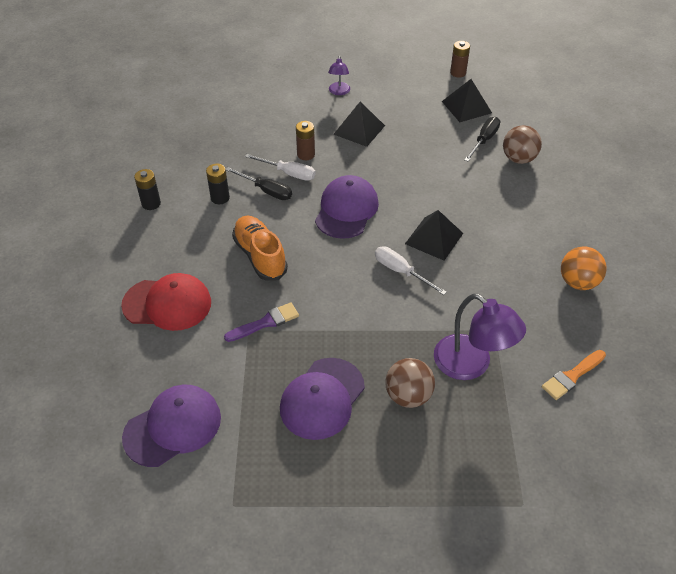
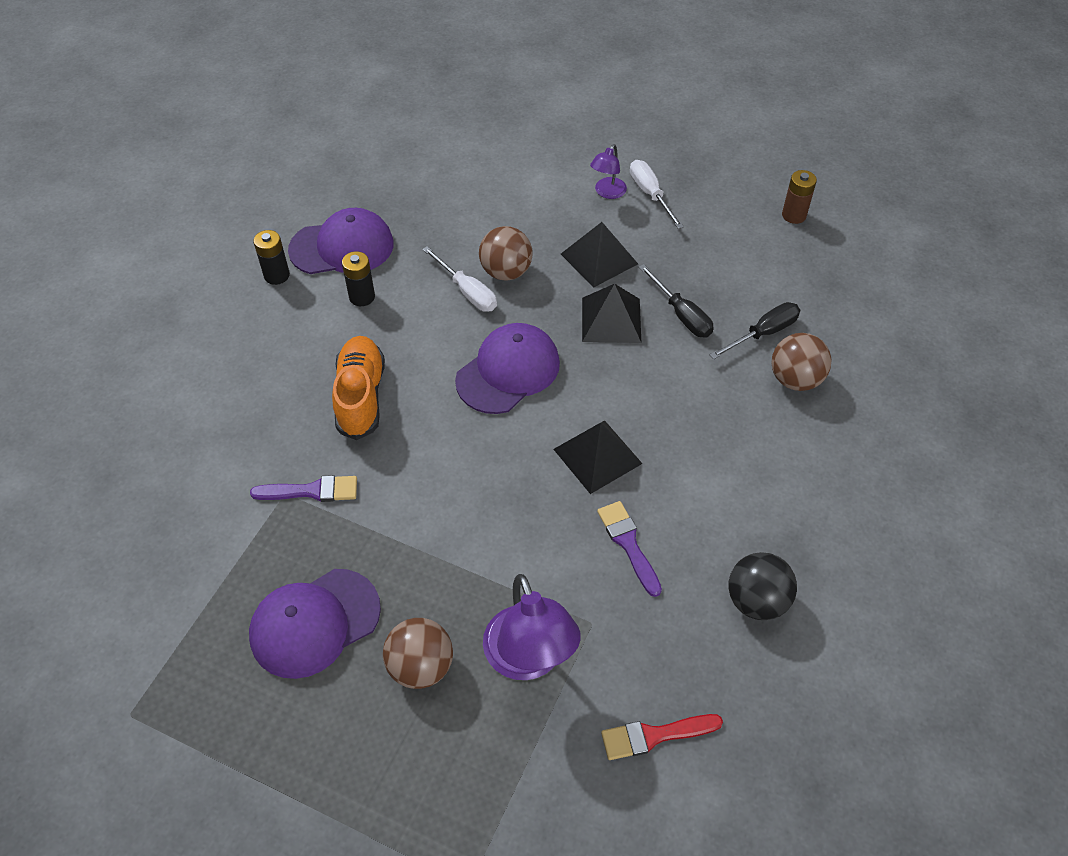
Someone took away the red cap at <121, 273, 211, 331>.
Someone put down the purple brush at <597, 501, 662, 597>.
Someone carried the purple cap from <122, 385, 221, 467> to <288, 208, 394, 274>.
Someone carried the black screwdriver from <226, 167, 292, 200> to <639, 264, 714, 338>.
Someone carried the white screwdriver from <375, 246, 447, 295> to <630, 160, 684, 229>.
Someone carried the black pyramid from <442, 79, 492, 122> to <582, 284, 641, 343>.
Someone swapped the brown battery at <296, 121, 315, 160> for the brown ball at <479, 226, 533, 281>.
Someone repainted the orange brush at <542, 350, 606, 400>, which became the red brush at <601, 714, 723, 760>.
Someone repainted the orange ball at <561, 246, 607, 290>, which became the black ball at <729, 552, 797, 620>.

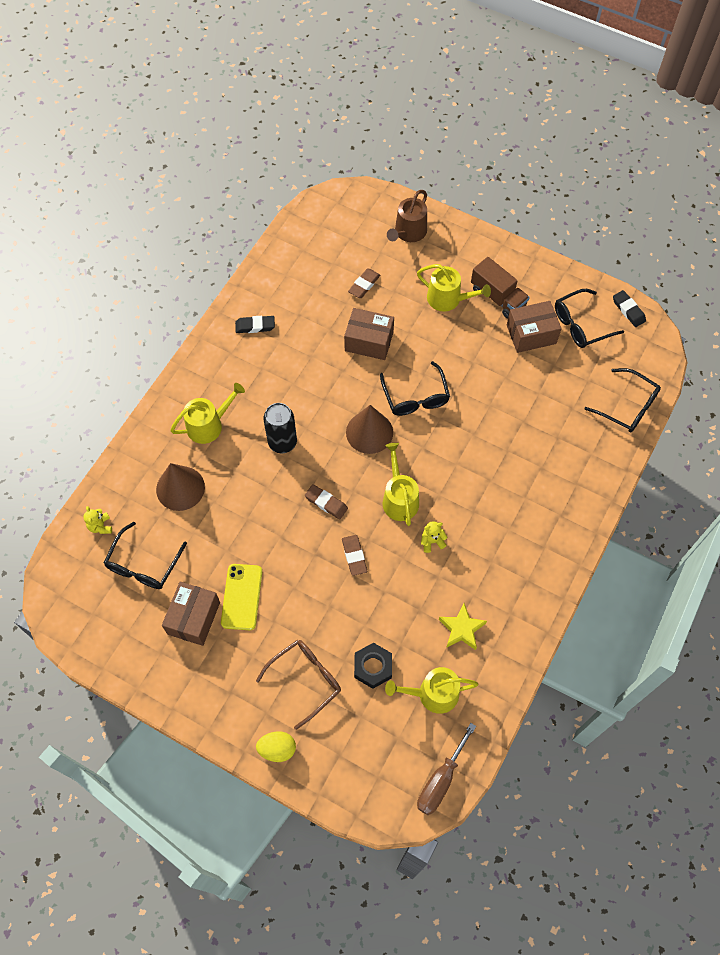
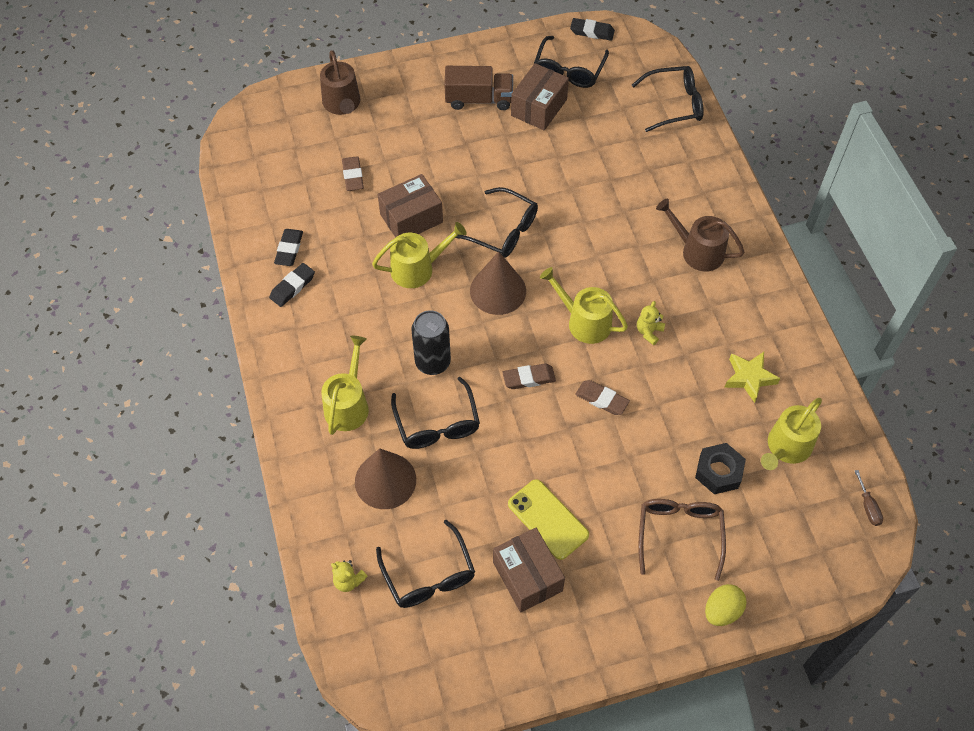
Someone put down the black eraser at <274, 229, 303, 266>.
Someone put down the black glasses at <391, 377, 480, 449>.
Someone put down the brown watering can at <656, 199, 745, 272>.
Someone carried the yellow watering can from <417, 264, 491, 312> to <372, 222, 467, 288>.
Someone scaled the brown screwdriver at <417, 723, 476, 815> by 0.53.

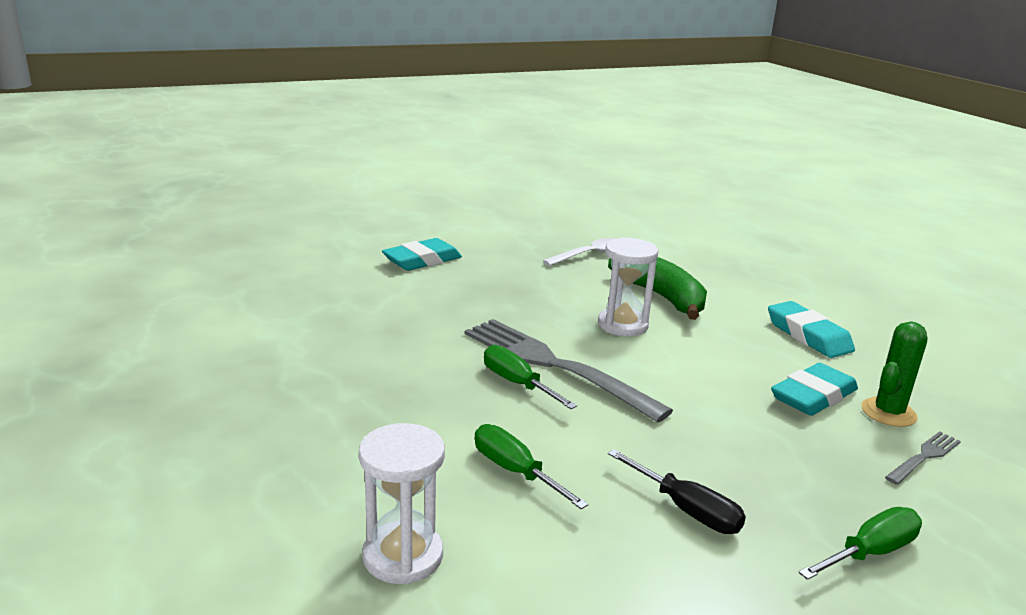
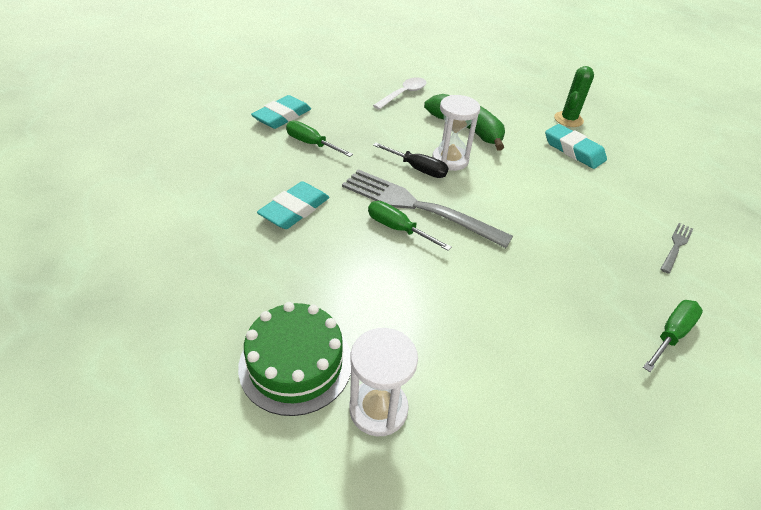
Someone put down the green cake at <238, 302, 351, 416>.
Someone carried the green screwdriver from <475, 424, 589, 509> to <286, 121, 353, 157>.
Someone carried the black screwdriver from <608, 449, 746, 534> to <373, 142, 449, 178>.
Someone carried the turquoise eraser from <771, 363, 858, 416> to <257, 181, 329, 229>.
Someone carried the green cactus from <861, 321, 927, 427> to <554, 66, 594, 127>.

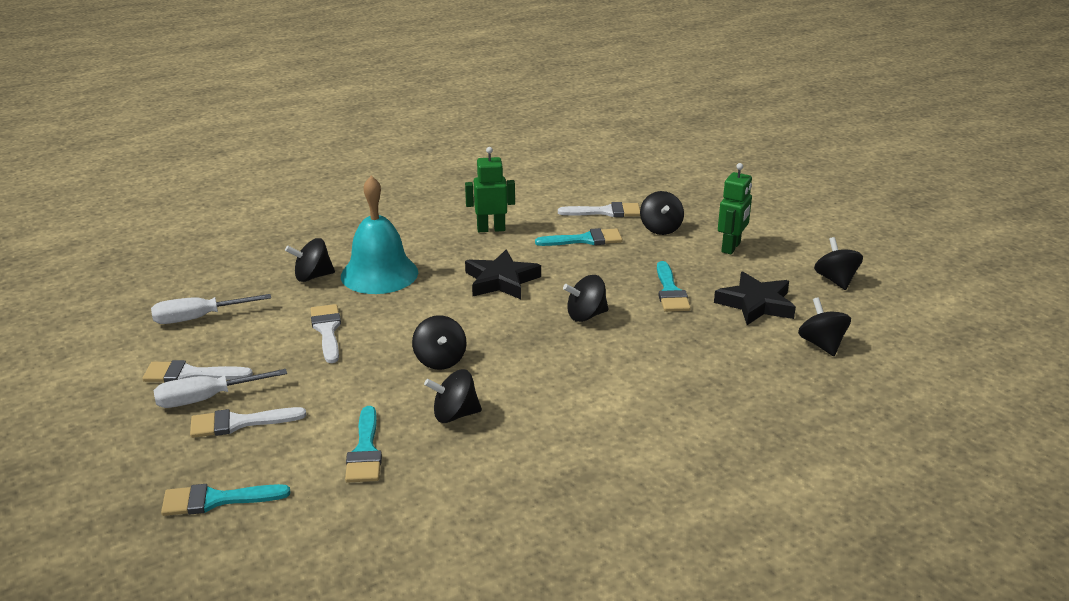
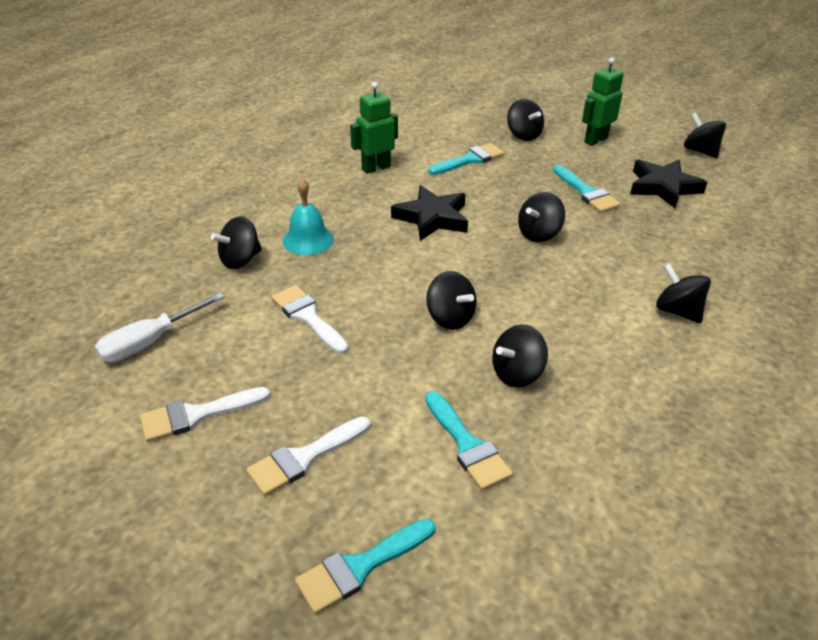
Someone took away the white screwdriver at <153, 369, 287, 408>.
Someone took away the white brush at <558, 202, 640, 217>.
Someone carried the black spinning top from <798, 297, 851, 356> to <656, 263, 711, 323>.
Someone rotated the green robot at <718, 163, 752, 254> by 135 degrees counterclockwise.
Someone scaled the turquoise bell at <341, 176, 418, 294> by 0.61.

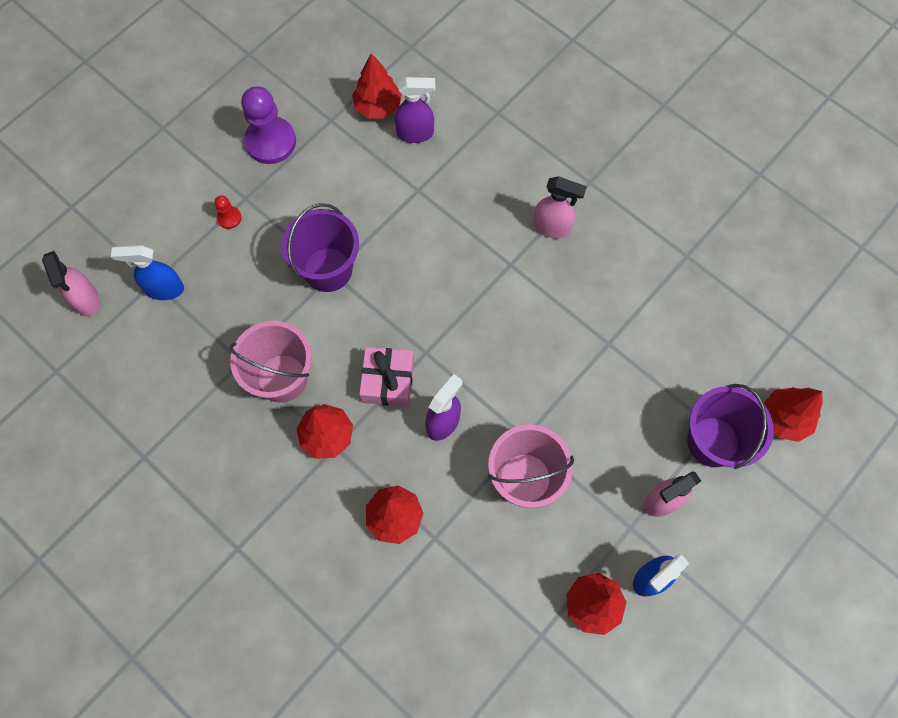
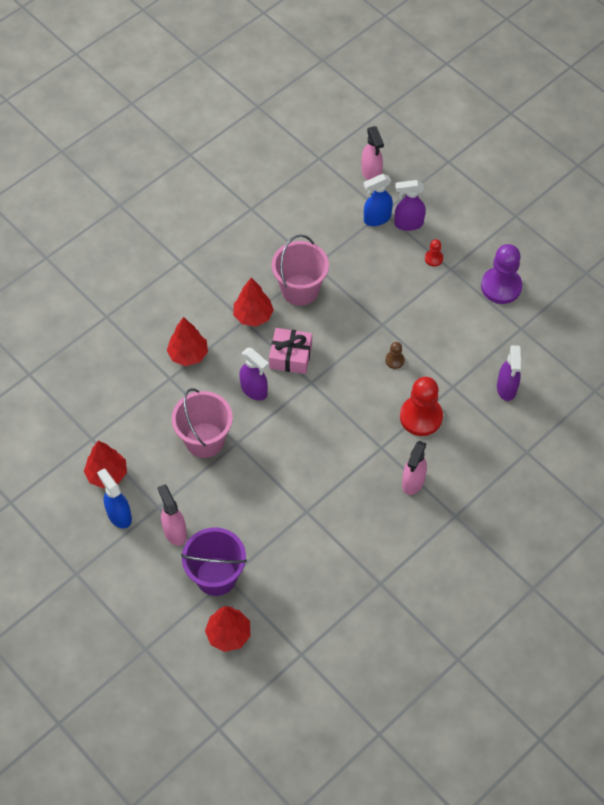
Someone took away the purple bucket at <281, 203, 359, 292>.
Someone took away the red tree at <352, 53, 401, 119>.
Someone put down the brown pawn at <385, 342, 405, 369>.
Someone put down the purple spray bottle at <394, 180, 426, 231>.
Someone put down the red pawn at <400, 377, 443, 436>.
Someone rotated the pink spray bottle at <42, 251, 100, 317> by 90 degrees counterclockwise.
Someone rotated the blue spray bottle at <111, 245, 184, 300> by 120 degrees counterclockwise.

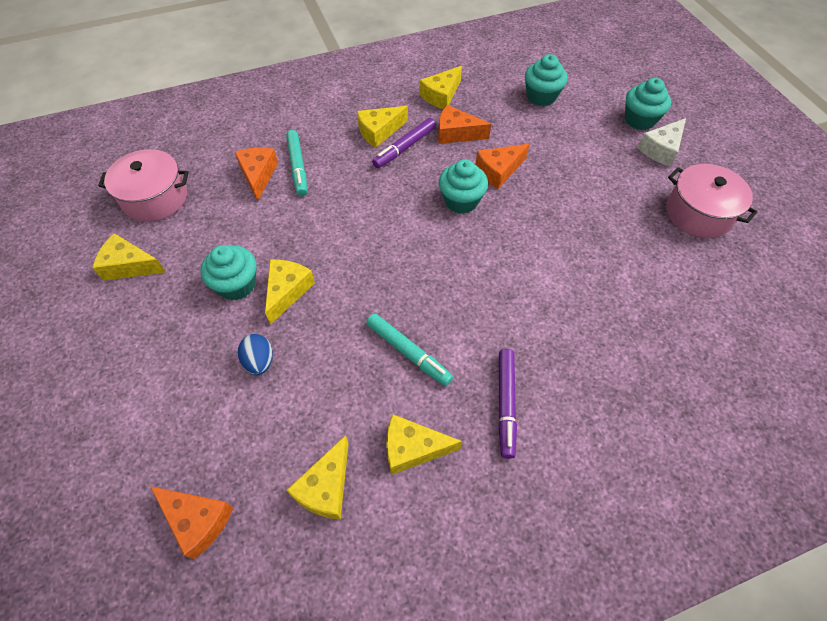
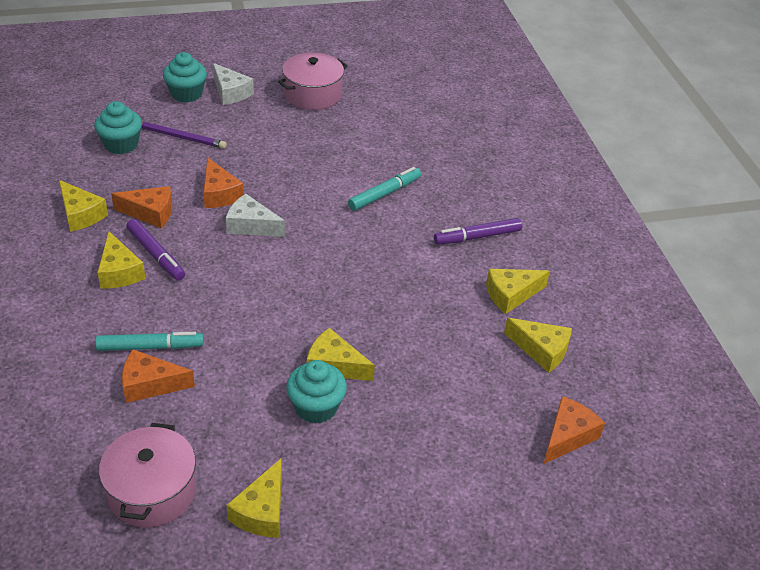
Someone took away the blue egg at <238, 334, 273, 375>.
Someone put down the purple pencil at <141, 121, 226, 149>.
Someone carried the turquoise marker from <366, 313, 453, 386> to <348, 167, 421, 211>.
Someone swapped the turquoise cupcake at <439, 159, 488, 214> for the white cheese at <226, 194, 286, 237>.
Someone rotated the yellow cheese at <386, 414, 462, 475> by 60 degrees clockwise.
Someone rotated the orange cheese at <438, 105, 491, 144> by 105 degrees counterclockwise.
Someone rotated the purple marker at <498, 349, 517, 459> by 150 degrees clockwise.

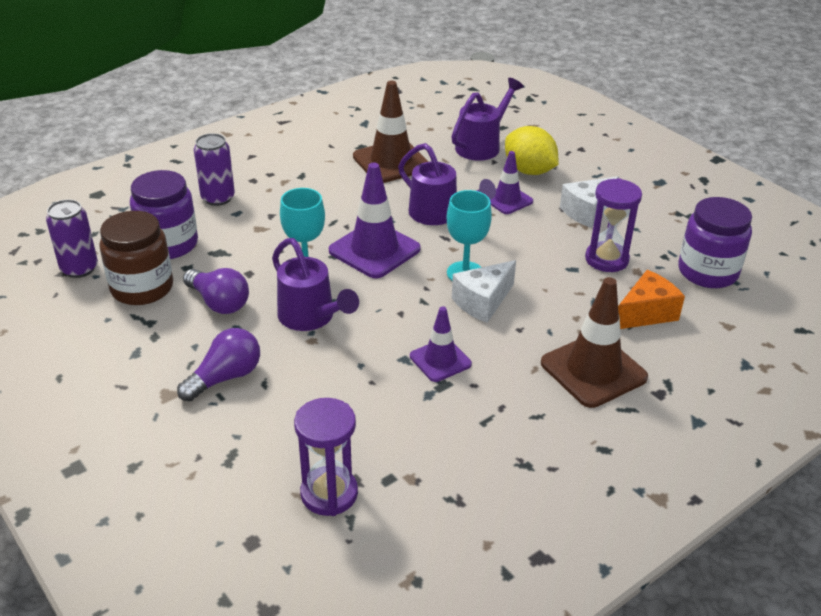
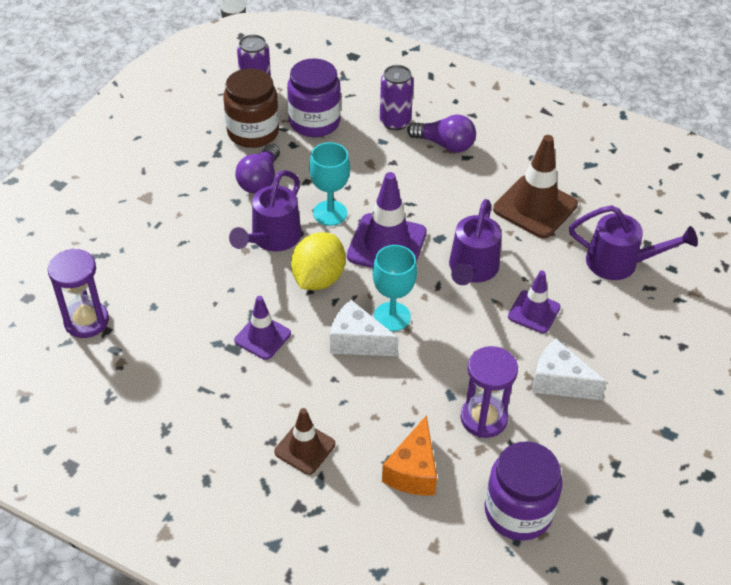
Someone carried the purple light bulb from <177, 328, 260, 402> to <407, 114, 476, 153>.
Someone carried the yellow lemon from <505, 126, 559, 175> to <291, 232, 346, 290>.
Someone rotated the orange cheese at <618, 270, 685, 329> by 75 degrees clockwise.
Someone scaled the brown traffic cone at <541, 277, 648, 408> by 0.60.

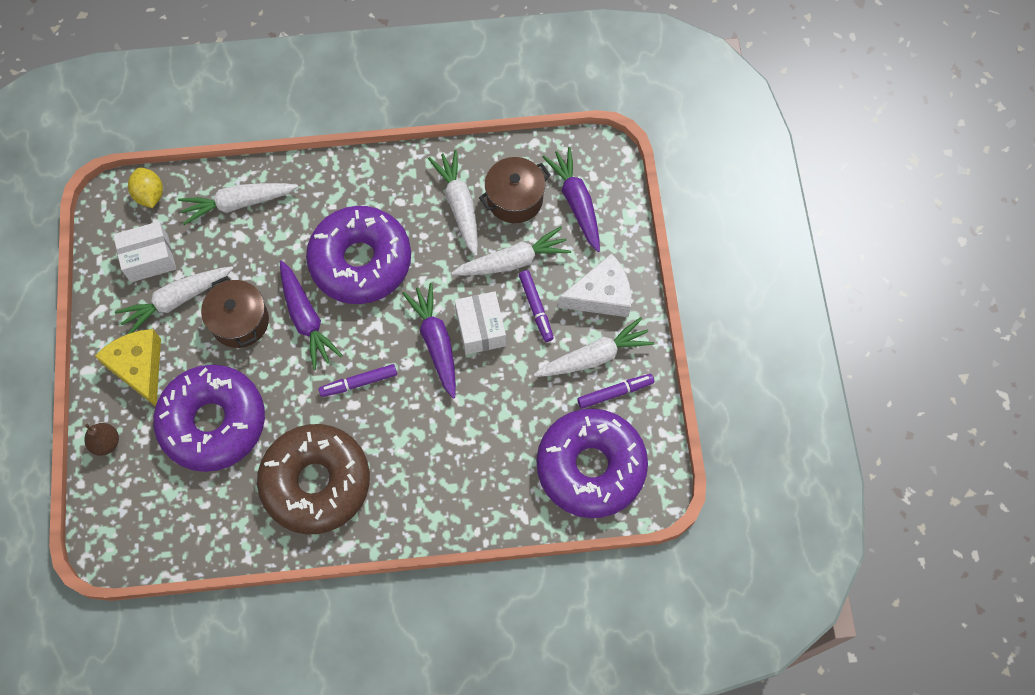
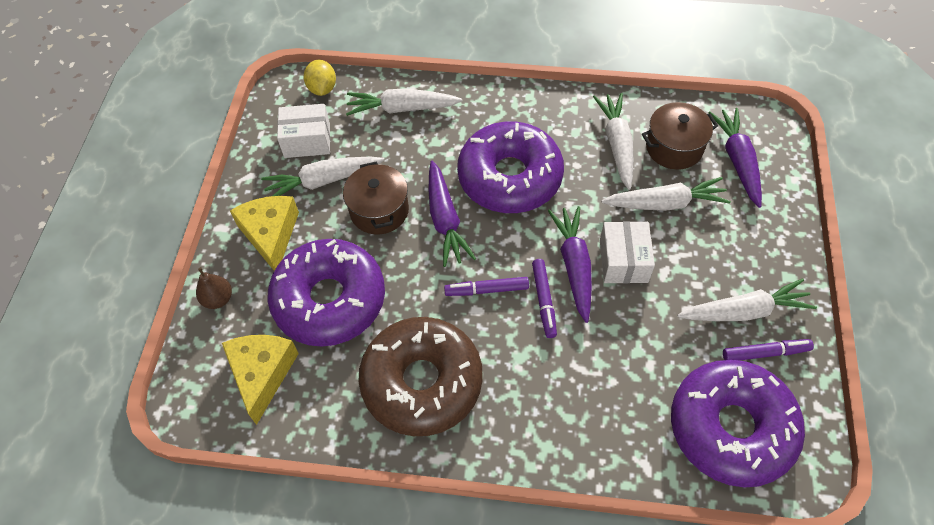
Someone took away the white cheese at <558, 253, 631, 317>.
Someone put down the yellow cheese at <222, 335, 299, 425>.
Someone carried the purple marker from <519, 270, 554, 342> to <532, 259, 557, 338>.

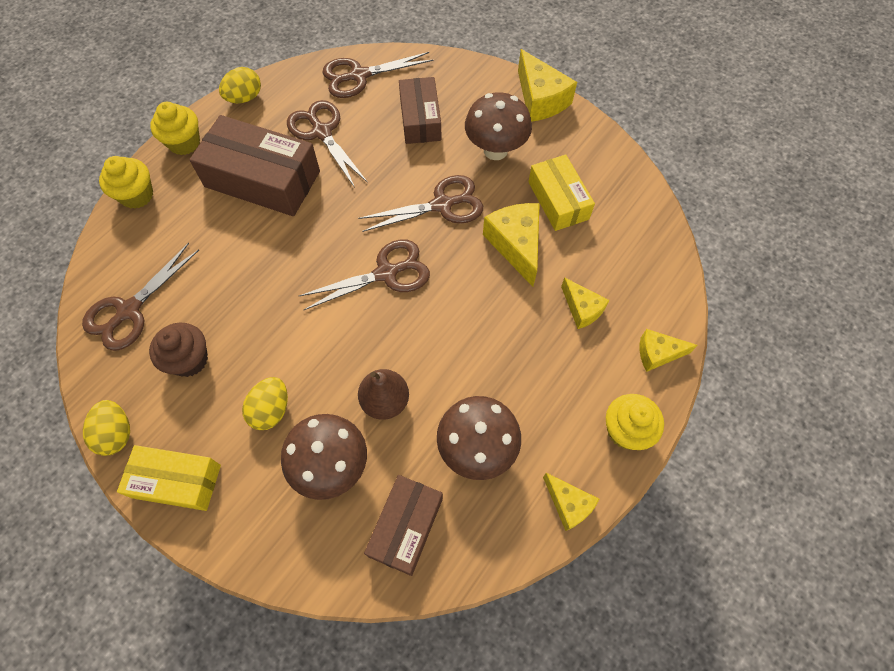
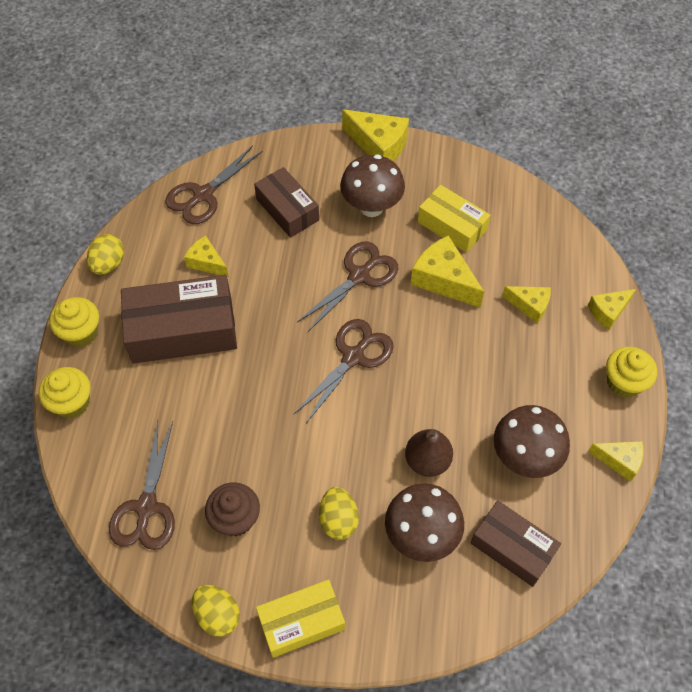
Someone swapped the brown scissors at <287, 100, 368, 188> for the yellow cheese at <184, 236, 229, 277>.
Someone rotated the brown box at <364, 475, 443, 576> by 45 degrees counterclockwise.

